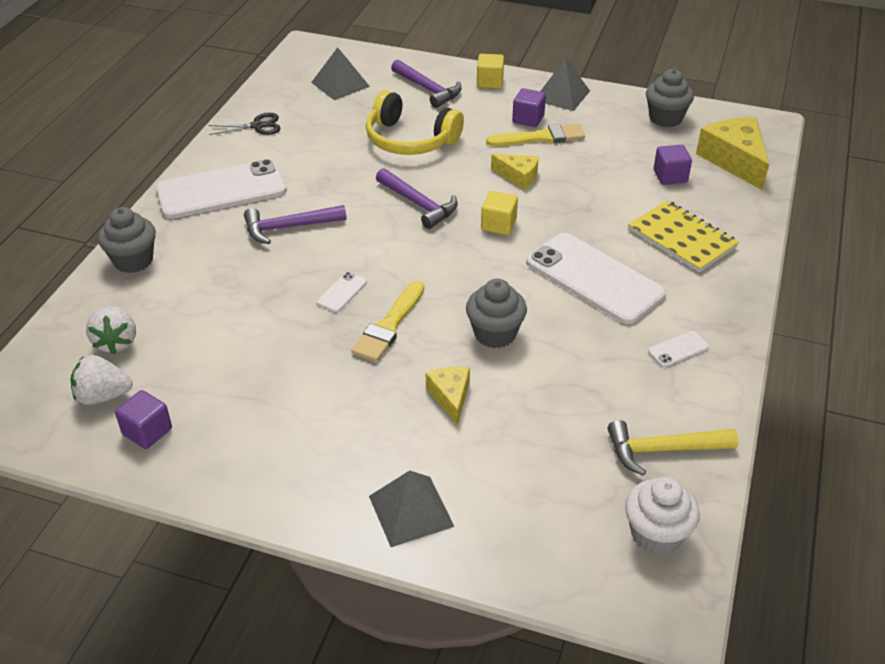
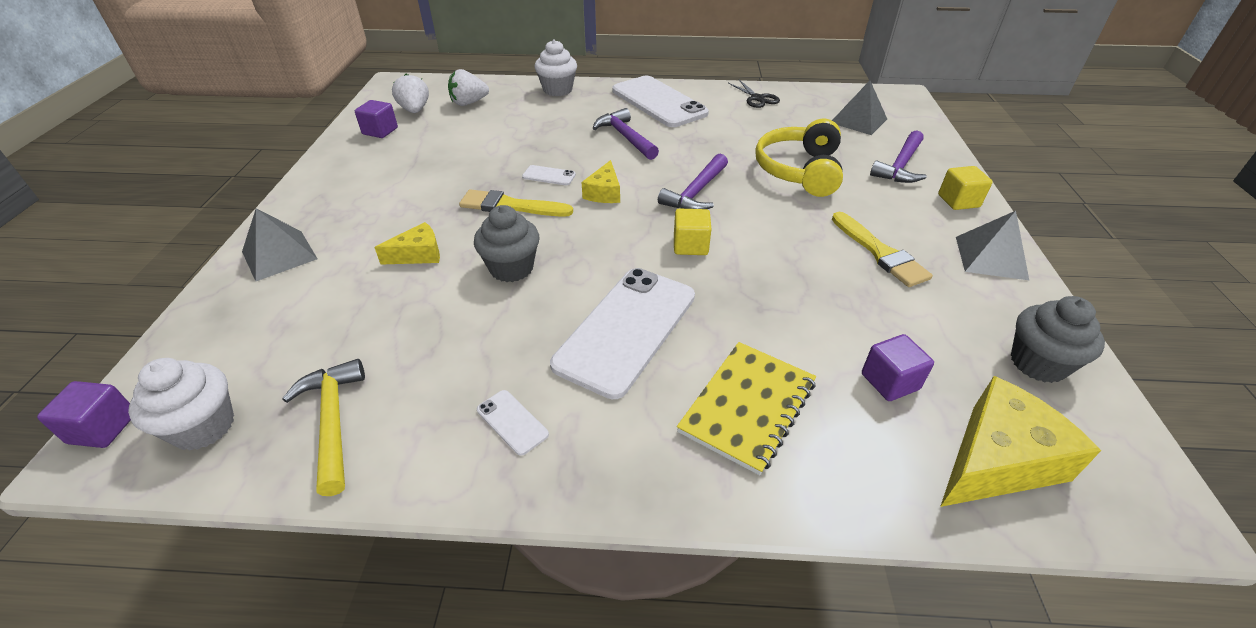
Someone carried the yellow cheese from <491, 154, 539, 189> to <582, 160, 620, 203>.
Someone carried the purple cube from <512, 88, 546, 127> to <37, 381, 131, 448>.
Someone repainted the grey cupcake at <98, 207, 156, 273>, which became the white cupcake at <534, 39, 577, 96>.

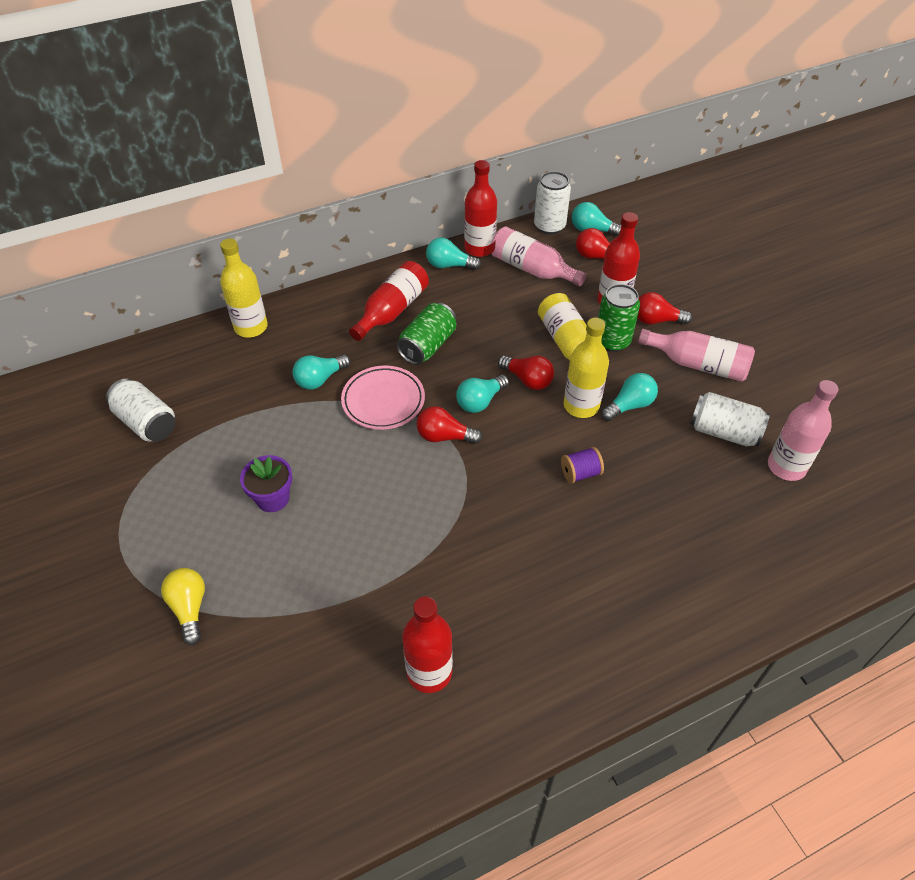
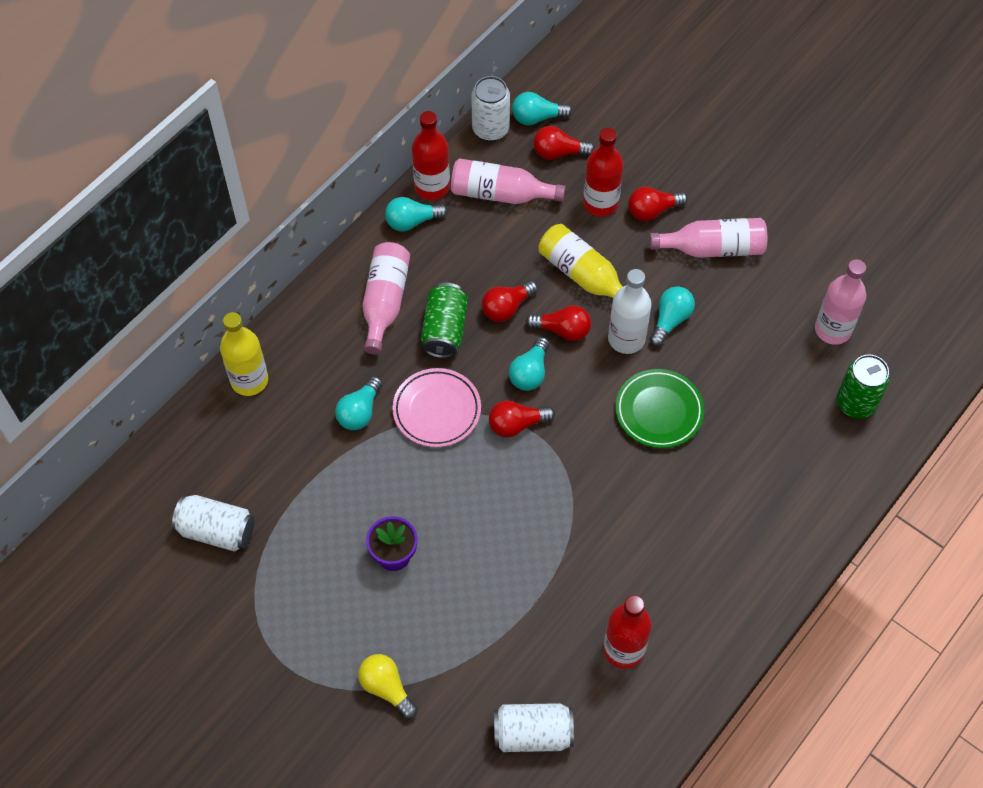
Someone put down the red light bulb at <482, 281, 538, 322>.
Someone carried the green can from <598, 284, 640, 352> to <837, 354, 890, 419>.
Someone carried the white can from <690, 392, 770, 447> to <494, 703, 574, 752>.
Someone swapped the purple spool at <561, 447, 604, 484> for the green plate at <615, 369, 704, 448>.
Someone repainted the red bottle at <349, 261, 429, 341>, which became the pink bottle at <362, 242, 410, 355>.
Someone repainted the yellow bottle at <563, 318, 609, 418>, which became the white bottle at <608, 269, 652, 354>.

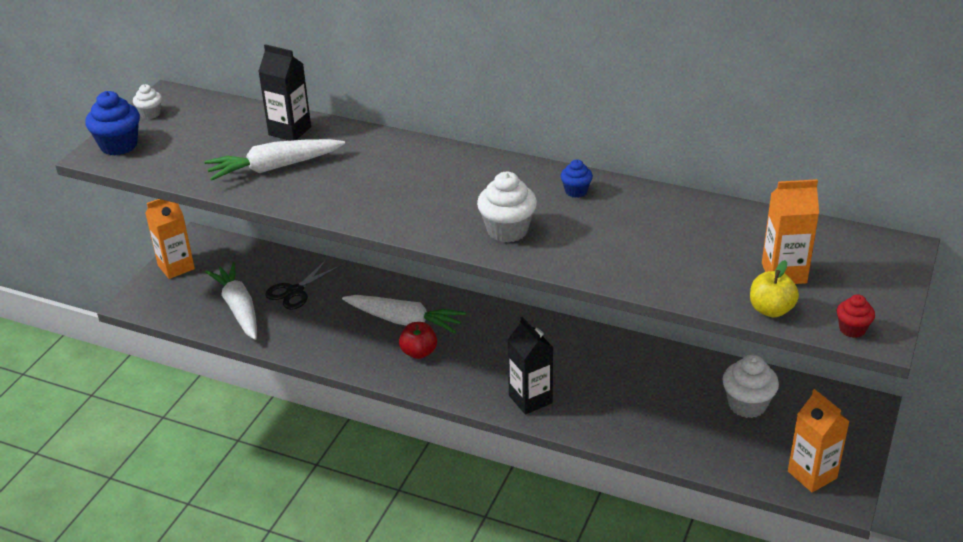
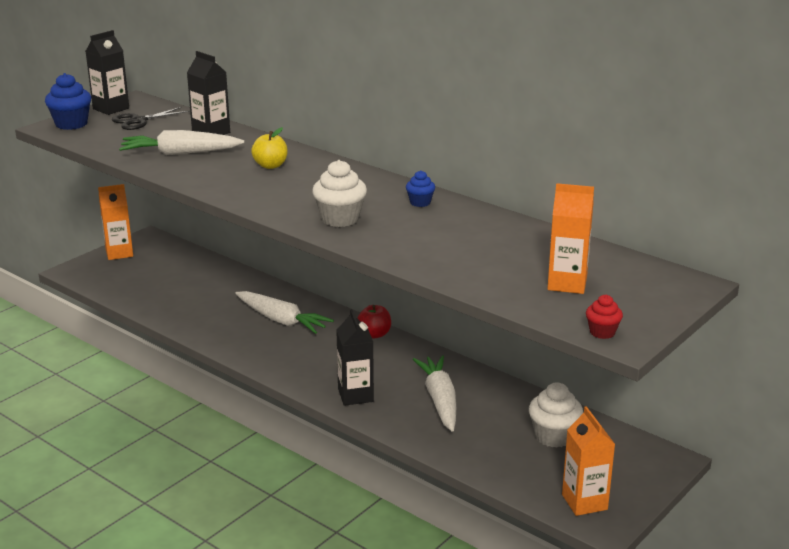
Someone carried the white carrot from <205, 262, 257, 340> to <413, 355, 456, 432>.
Someone carried the black scissors from <265, 259, 341, 310> to <112, 107, 190, 130>.
Someone carried the red apple from <399, 322, 437, 359> to <357, 305, 391, 338>.
Someone carried the yellow apple from <750, 260, 799, 317> to <251, 127, 287, 169>.
Someone swapped the white cupcake at <133, 84, 162, 119> for the black carton at <85, 30, 129, 115>.

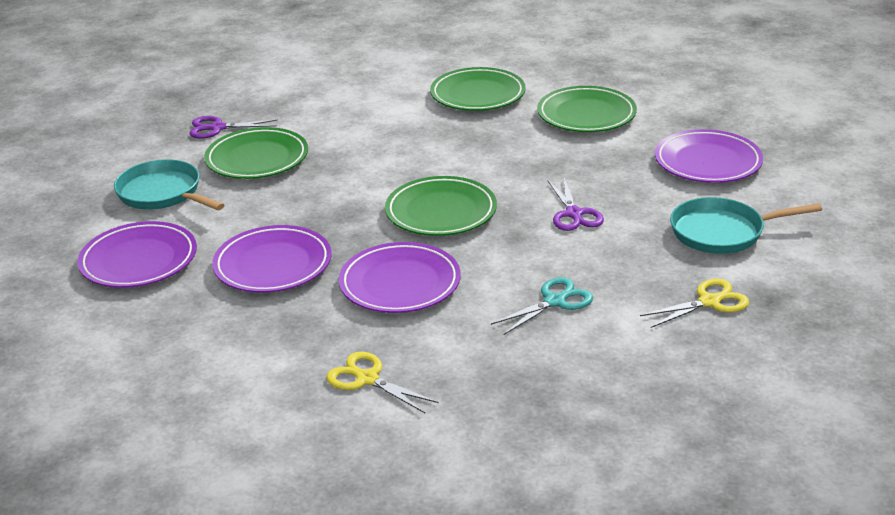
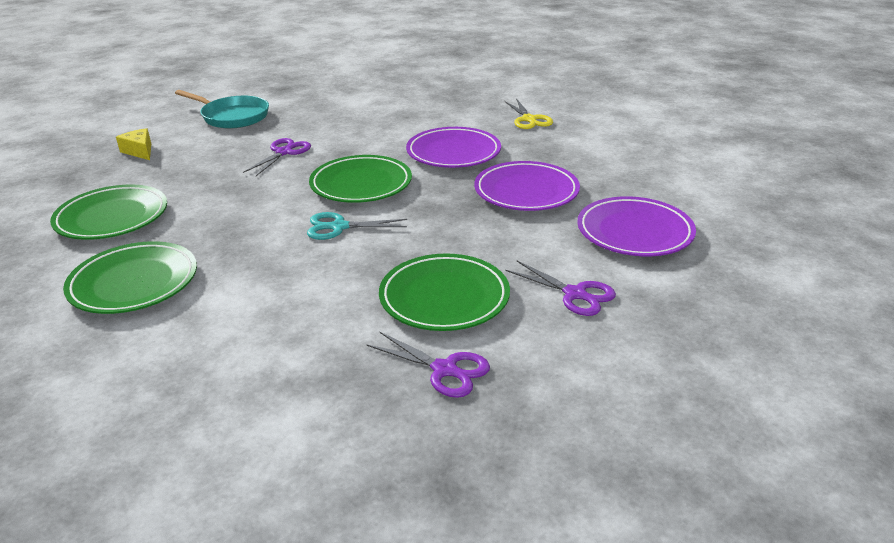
Someone took away the yellow scissors at <640, 278, 749, 328>.
Someone carried the turquoise scissors from <491, 277, 593, 335> to <307, 212, 407, 240>.
Someone swapped the turquoise pan at <114, 159, 224, 210> for the purple scissors at <506, 261, 616, 316>.
Someone swapped the purple plate at <655, 129, 763, 183> for the yellow cheese at <116, 128, 151, 160>.

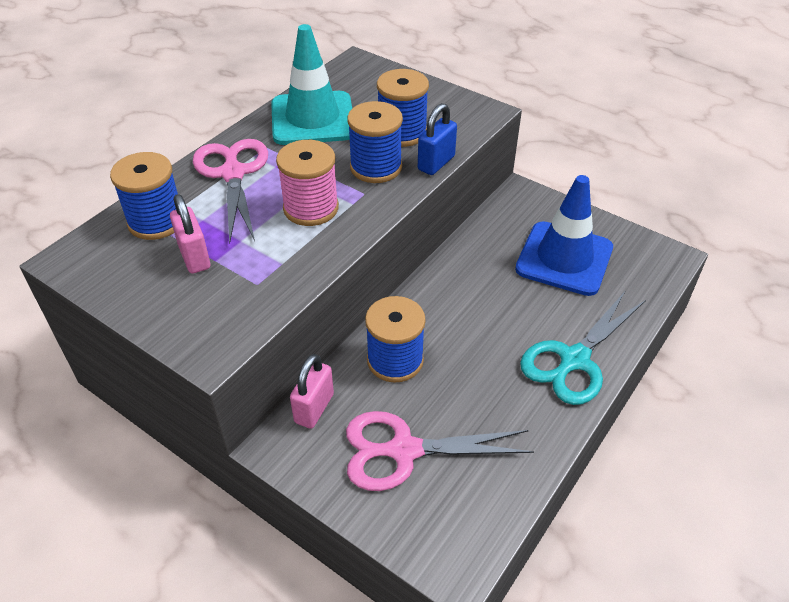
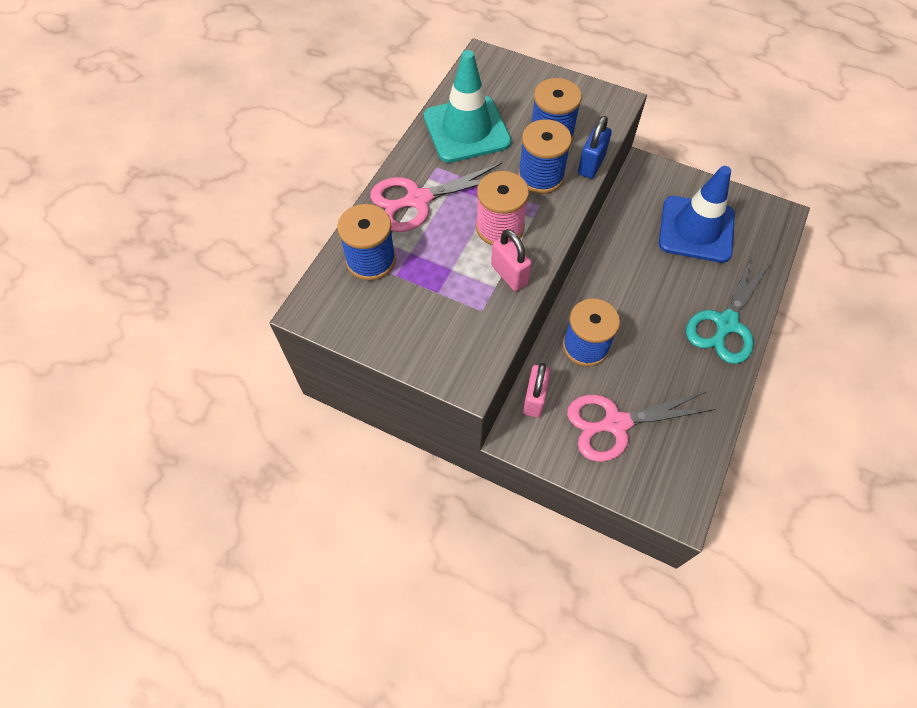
Someone carried the pink padlock from <170, 194, 210, 274> to <491, 229, 532, 291>.
Someone rotated the pink scissors at <193, 139, 268, 244> by 90 degrees counterclockwise.

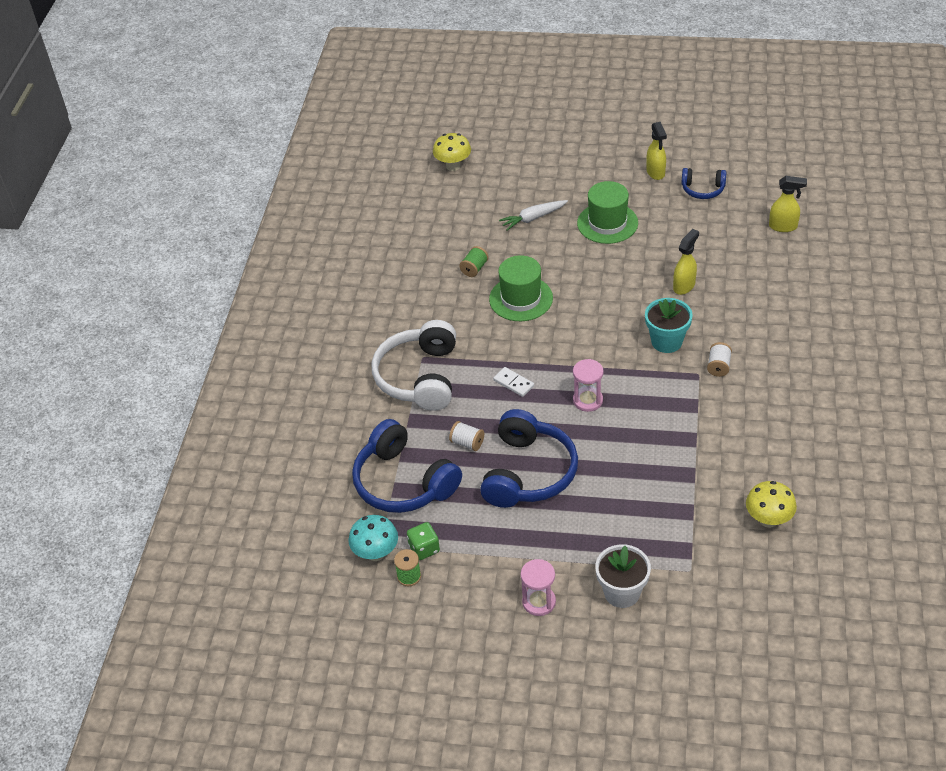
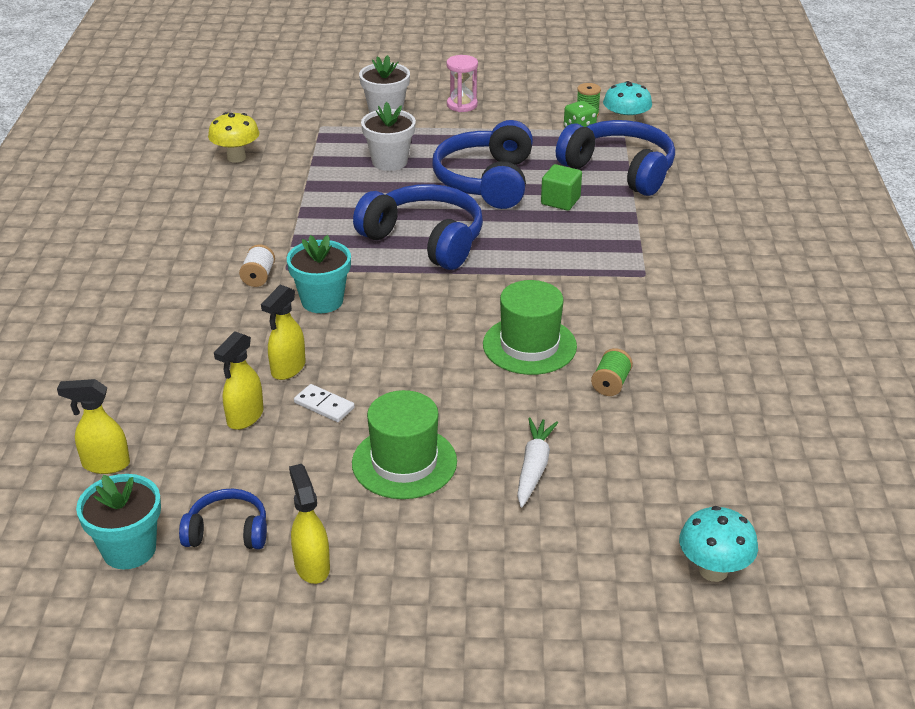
Someone took away the white headphones at <372, 320, 456, 411>.
Someone put down the turquoise flower pot at <76, 474, 161, 569>.
Someone put down the yellow spray bottle at <214, 331, 264, 430>.
Someone put down the white flower pot at <361, 102, 416, 171>.
Someone carried the white domino from <493, 367, 534, 397> to <294, 384, 355, 422>.
Someone swapped the white spool at <449, 421, 484, 451> for the green cube at <541, 164, 582, 211>.
Someone swapped the pink hourglass at <573, 359, 603, 412> for the blue headphones at <353, 184, 483, 270>.
Someone repainted the yellow mushroom at <433, 133, 471, 171>, which became the turquoise mushroom at <679, 506, 758, 582>.
Someone rotated the white carrot at <499, 200, 568, 231> by 45 degrees counterclockwise.

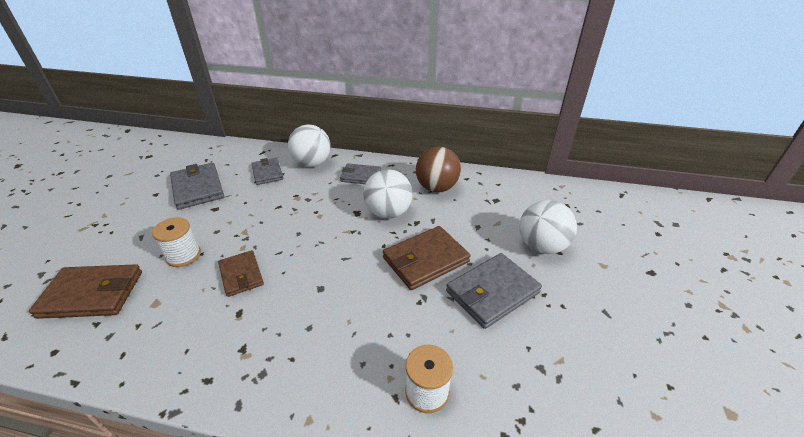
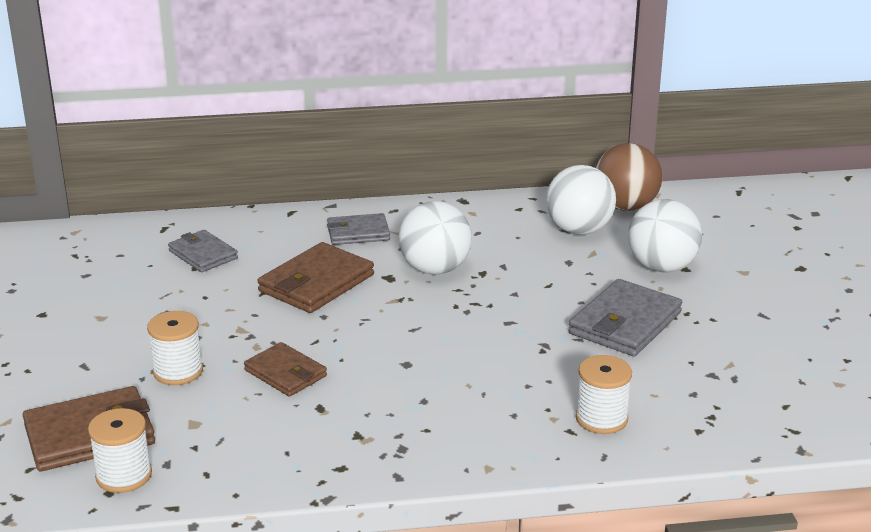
Someone took away the grey wallet at <170, 163, 224, 210>.
Someone put down the white spool at <88, 408, 152, 493>.
Someone carried the white ball from <288, 125, 331, 167> to <546, 165, 616, 235>.
Someone carried the brown wallet from <383, 226, 470, 290> to <257, 242, 374, 313>.
Someone carried the brown ball from <416, 147, 461, 193> to <596, 143, 662, 211>.

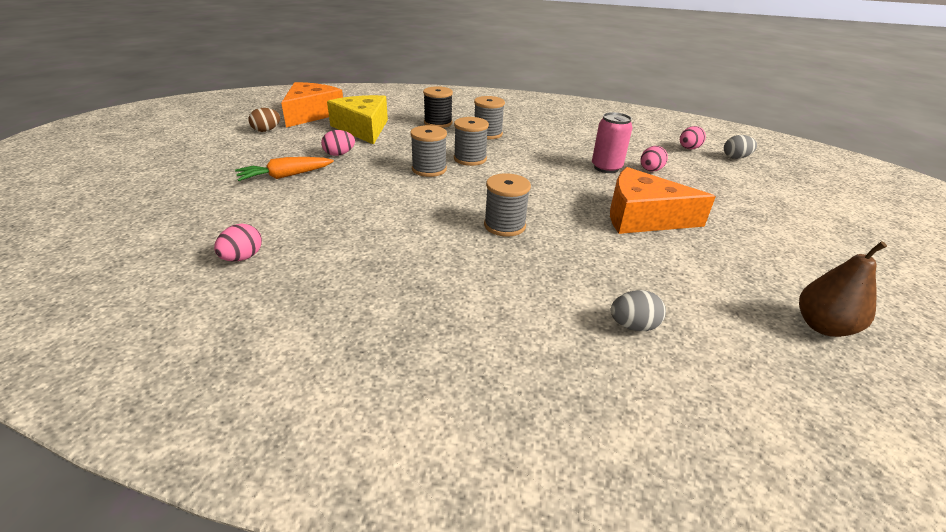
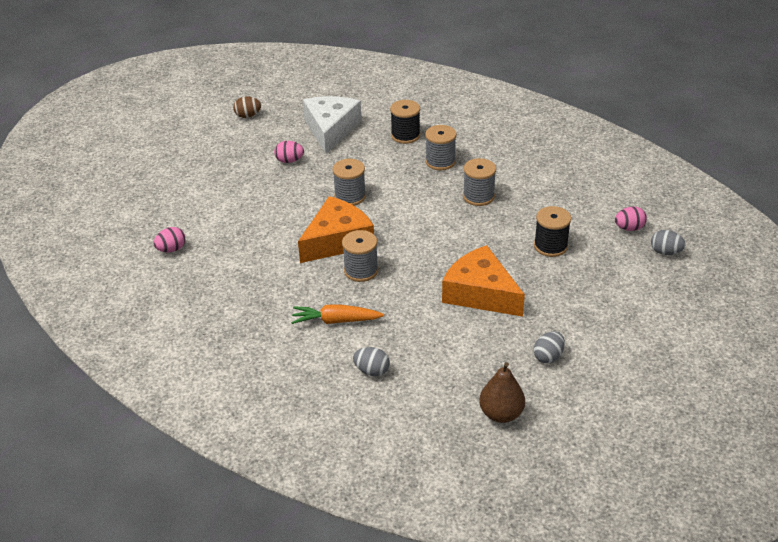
Someone took away the pink can at <592, 112, 632, 173>.
Someone put down the grey egg at <534, 331, 565, 364>.
Someone carried the orange carrot from <235, 157, 334, 181> to <291, 304, 384, 324>.
Someone carried the orange cheese from <281, 82, 343, 128> to <298, 196, 374, 263>.
Someone carried the grey spool from <454, 117, 489, 166> to <463, 158, 496, 206>.
Someone swapped the pink egg at <641, 146, 668, 172> for the black spool at <534, 206, 571, 257>.
Someone repainted the yellow cheese at <327, 95, 388, 145>, which became the white cheese at <303, 96, 362, 154>.

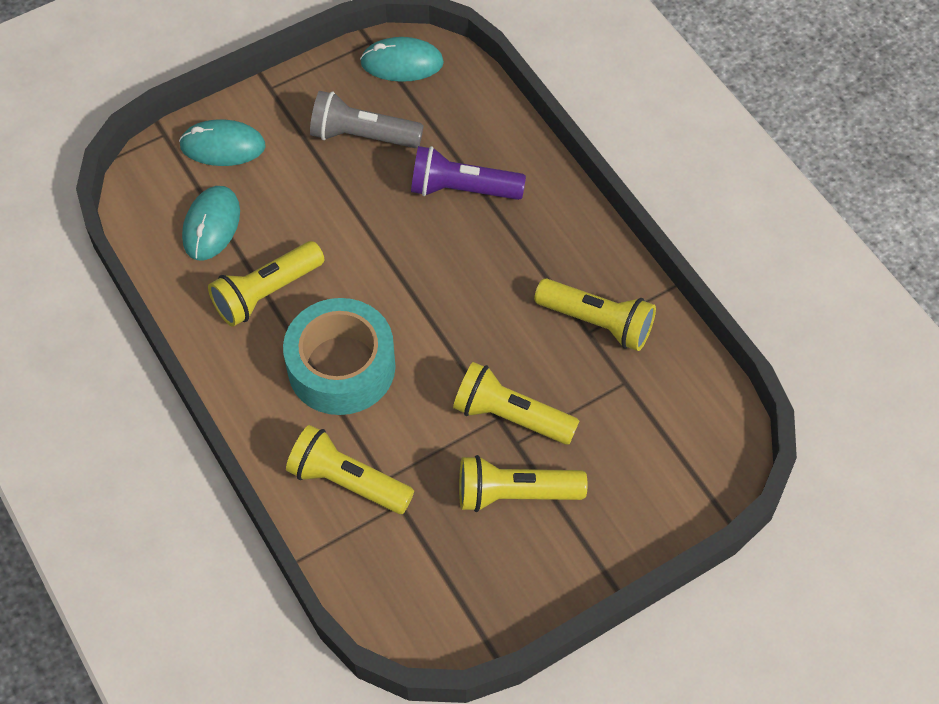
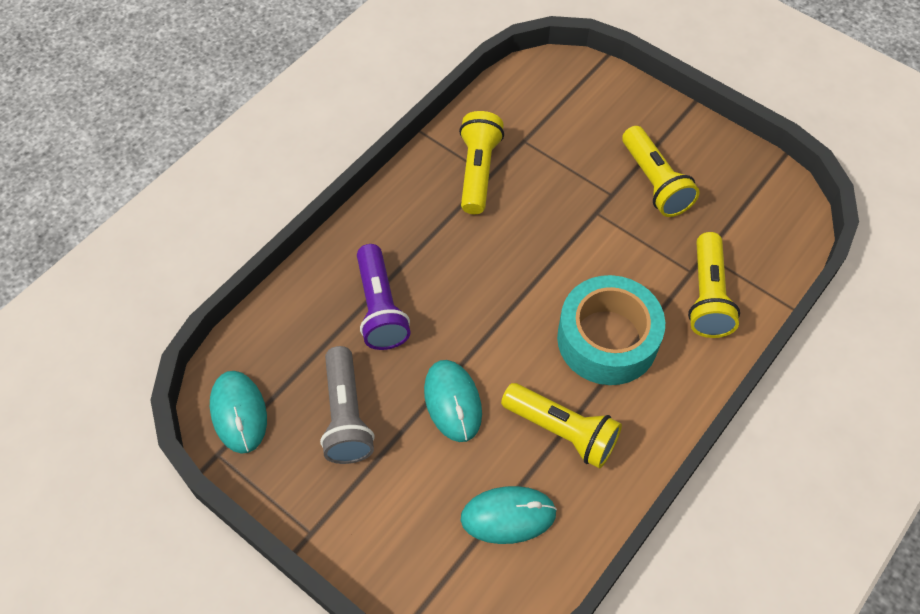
Someone took away the yellow flashlight at <453, 362, 579, 445>.
Someone carried the turquoise mouse from <179, 119, 266, 166> to <424, 360, 482, 442>.

